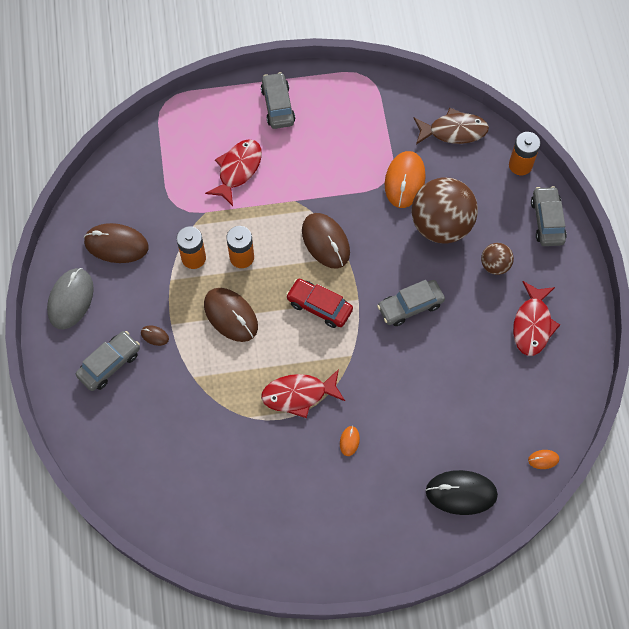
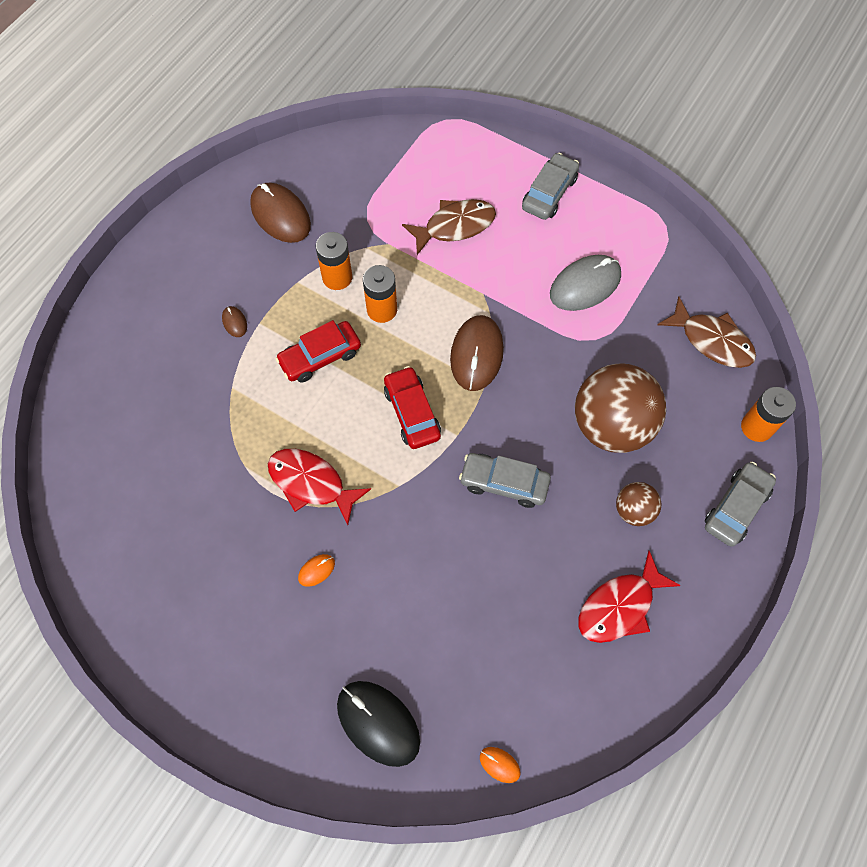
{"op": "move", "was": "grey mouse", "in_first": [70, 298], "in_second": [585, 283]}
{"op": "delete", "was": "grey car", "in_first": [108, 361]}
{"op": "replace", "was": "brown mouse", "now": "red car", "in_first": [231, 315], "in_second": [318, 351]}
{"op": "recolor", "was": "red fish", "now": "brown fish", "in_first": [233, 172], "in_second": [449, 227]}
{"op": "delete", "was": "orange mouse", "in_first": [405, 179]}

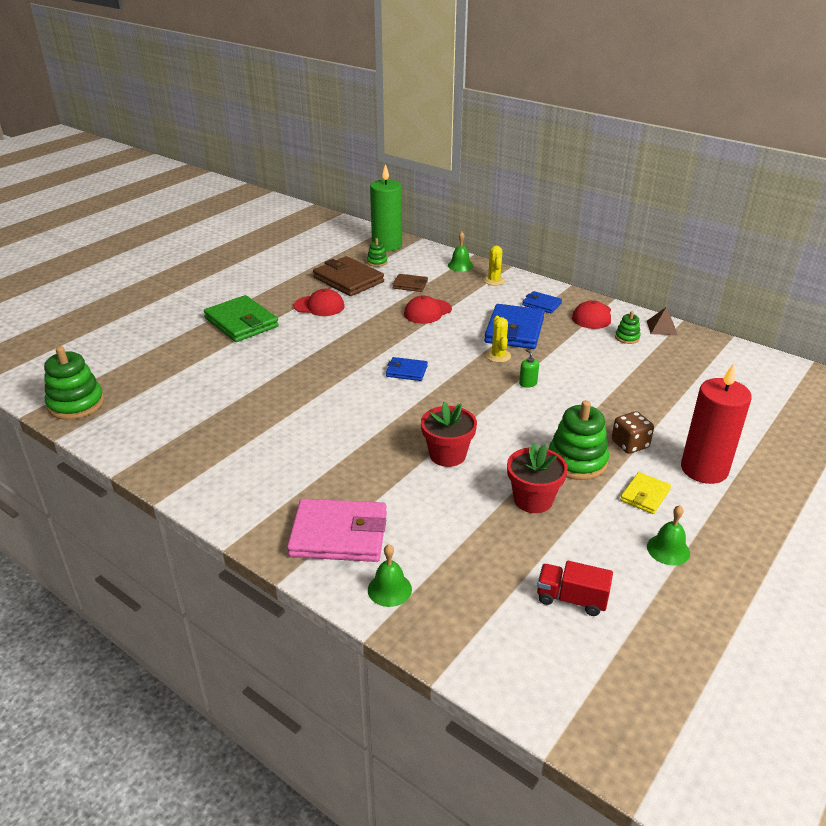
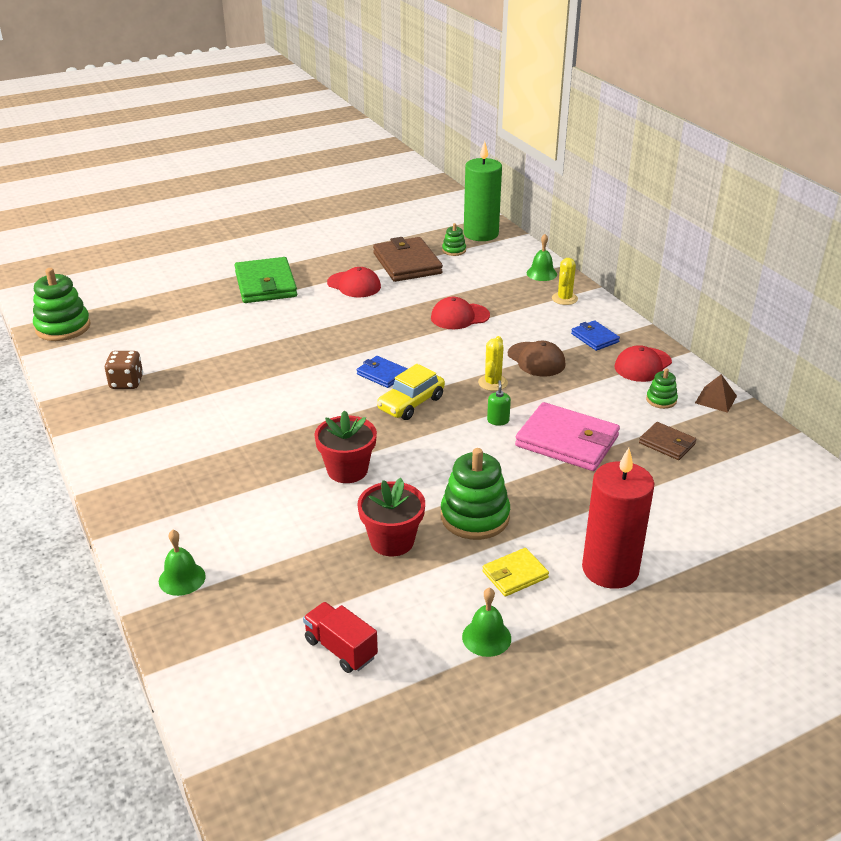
{"op": "move", "was": "pink wallet", "in_first": [337, 530], "in_second": [567, 436]}
{"op": "move", "was": "brown wallet", "in_first": [410, 283], "in_second": [668, 441]}
{"op": "replace", "was": "blue wallet", "now": "brown cap", "in_first": [514, 326], "in_second": [537, 359]}
{"op": "move", "was": "brown dice", "in_first": [633, 432], "in_second": [124, 370]}
{"op": "insert", "now": "yellow car", "in_second": [411, 392]}

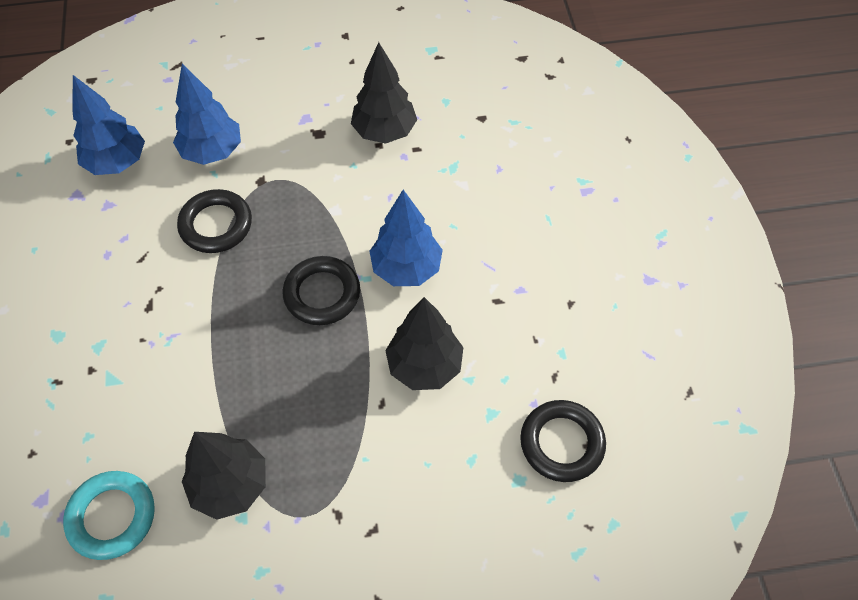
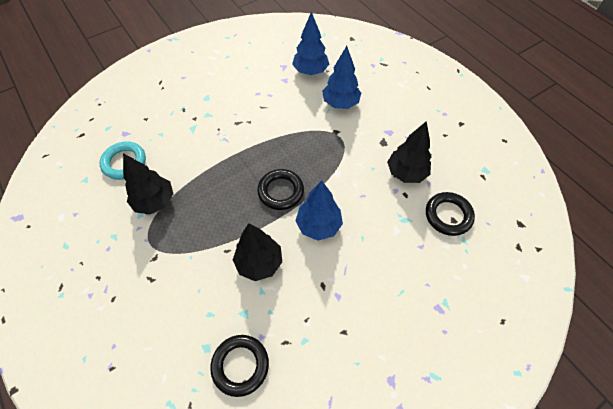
{"op": "move", "was": "black ring", "in_first": [214, 221], "in_second": [450, 214]}

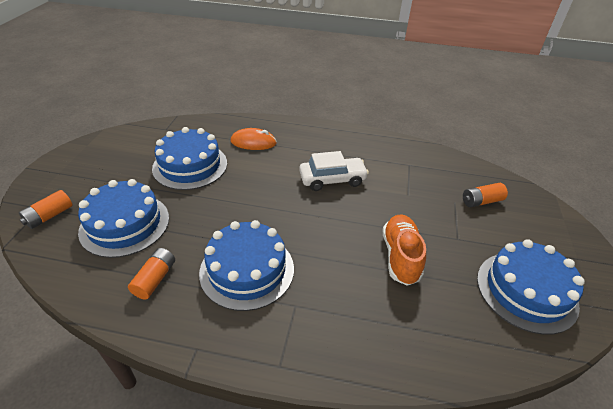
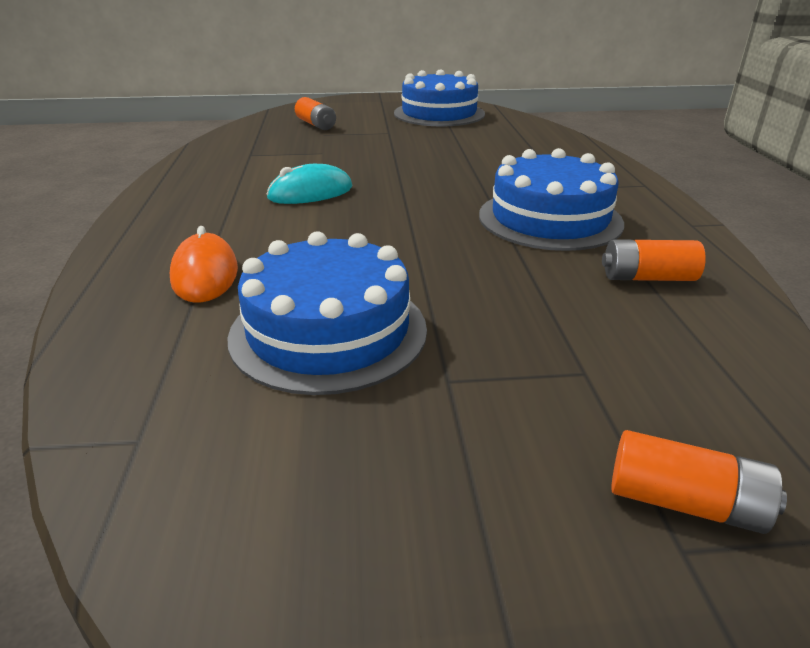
{"op": "delete", "was": "blue cake", "in_first": [123, 218]}
{"op": "replace", "was": "white car", "now": "turquoise mouse", "in_first": [334, 171], "in_second": [310, 184]}
{"op": "delete", "was": "orange shoe", "in_first": [404, 250]}

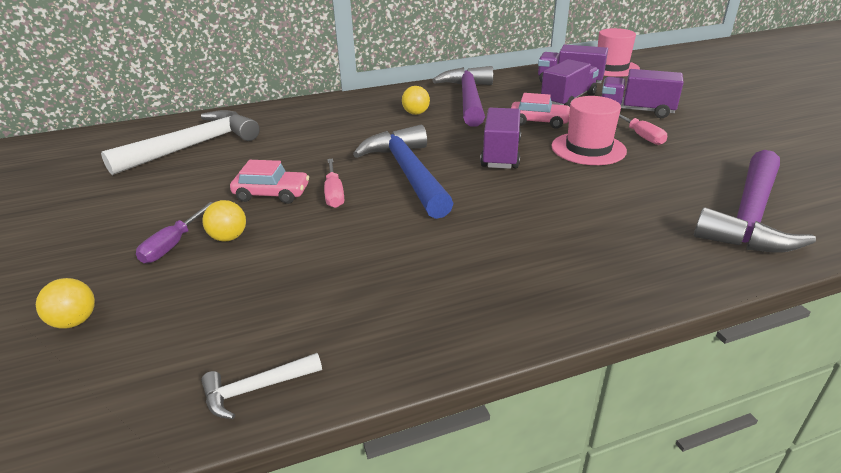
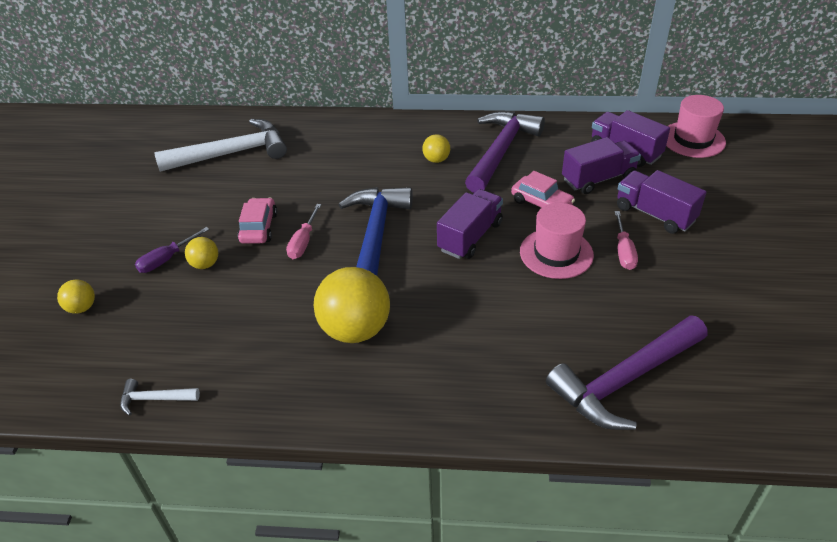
{"op": "rotate", "was": "pink car", "in_first": [269, 182], "in_second": [257, 220], "clockwise": -120}
{"op": "insert", "now": "yellow ball", "in_second": [352, 305]}

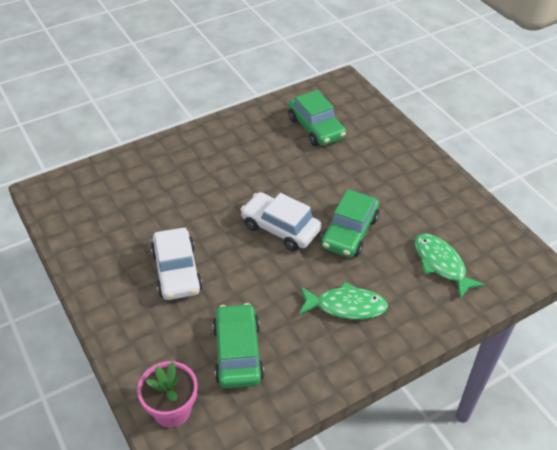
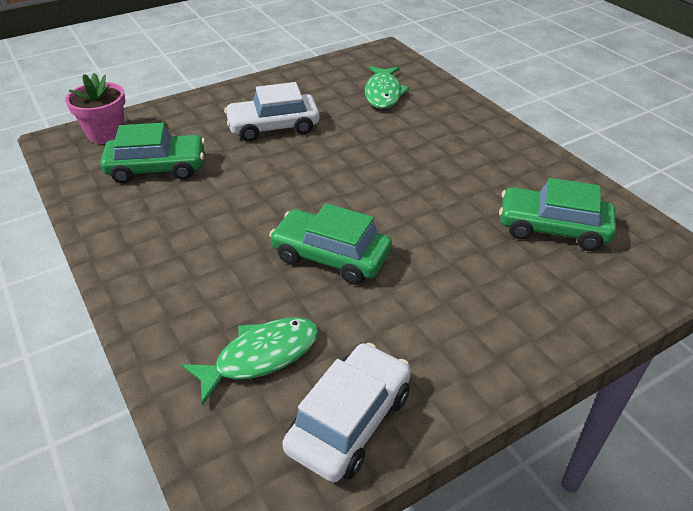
{"op": "move", "was": "white car", "in_first": [281, 221], "in_second": [346, 413]}
{"op": "rotate", "was": "green car", "in_first": [317, 118], "in_second": [557, 214], "clockwise": 45}
{"op": "move", "was": "green fish", "in_first": [343, 301], "in_second": [387, 87]}

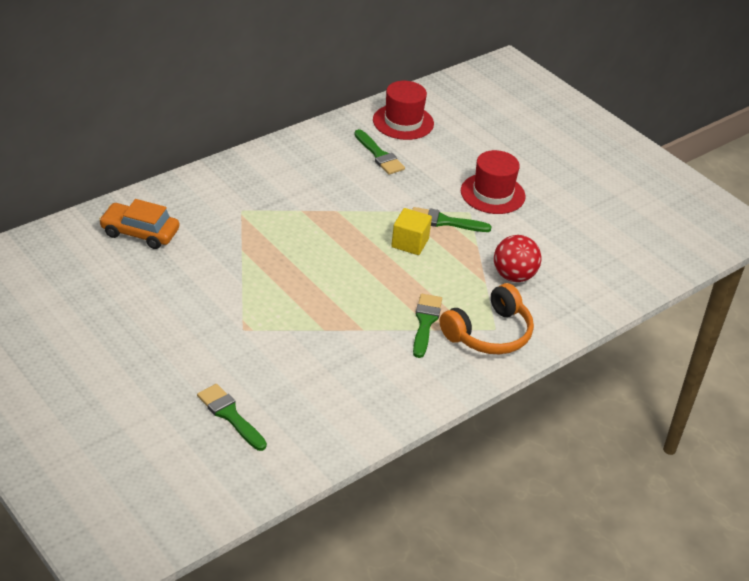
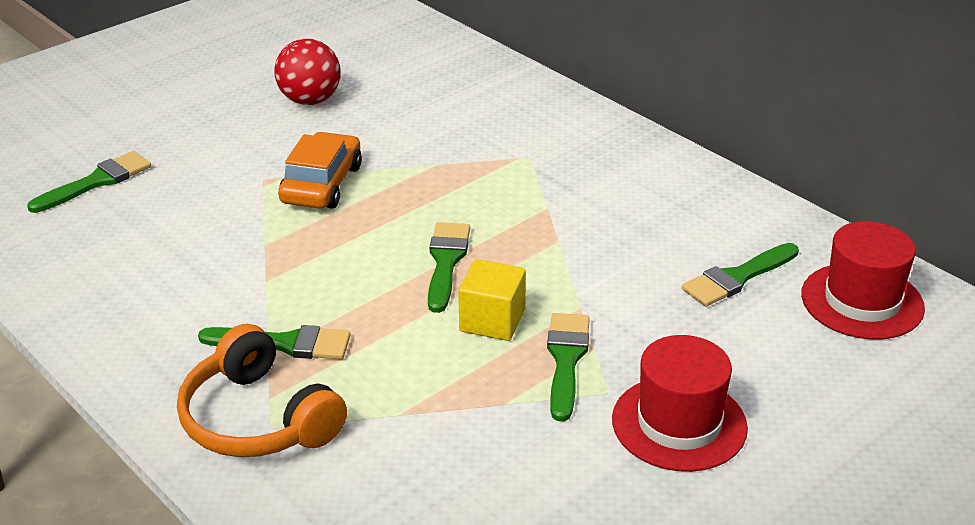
{"op": "move", "was": "orange car", "in_first": [139, 224], "in_second": [320, 170]}
{"op": "move", "was": "red ball", "in_first": [517, 258], "in_second": [307, 72]}
{"op": "insert", "now": "green brush", "in_second": [449, 267]}

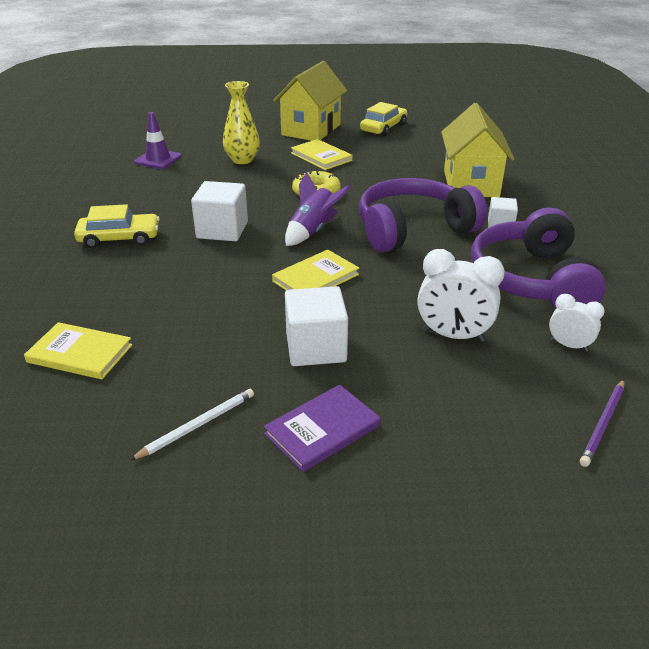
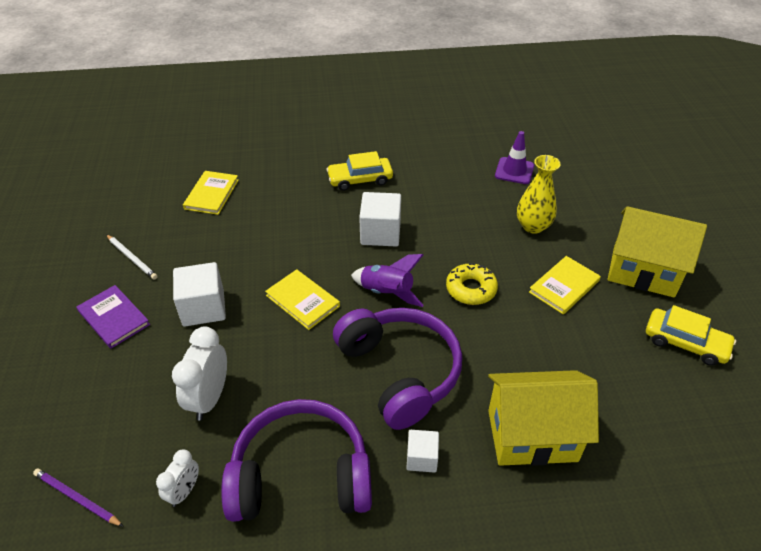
{"op": "rotate", "was": "yellow car", "in_first": [117, 226], "in_second": [359, 171], "clockwise": 90}

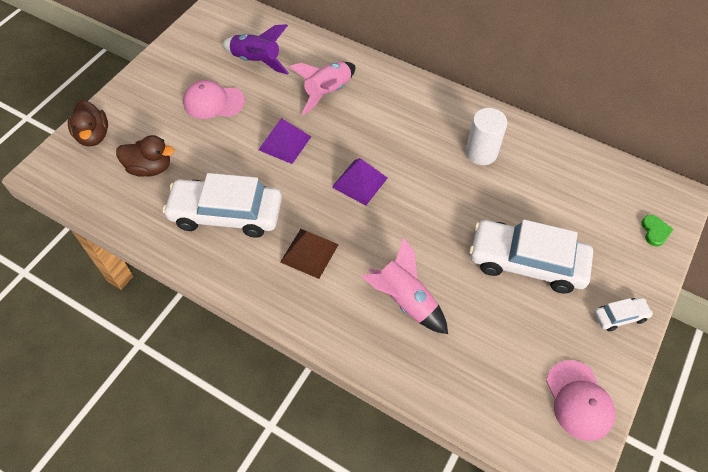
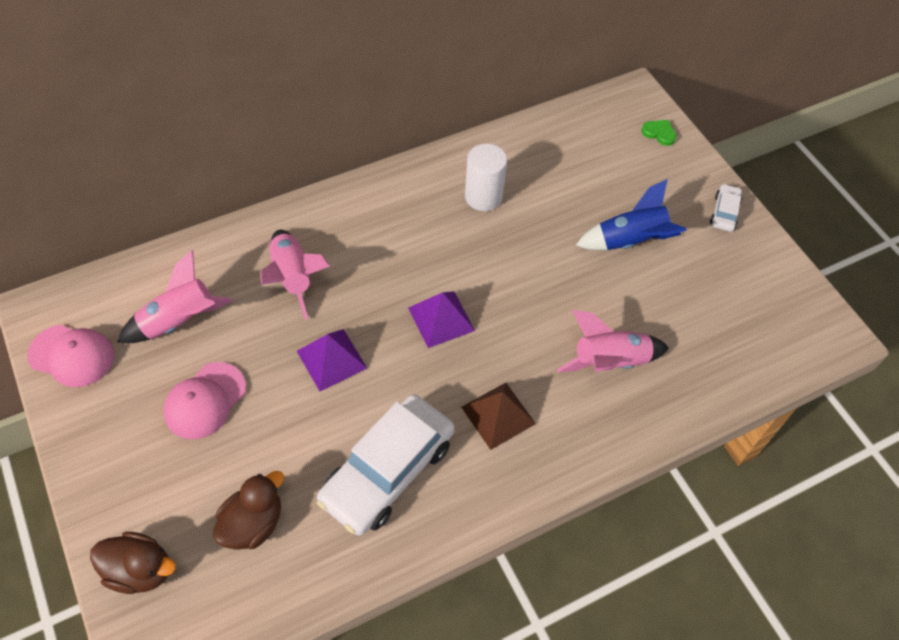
{"op": "recolor", "was": "purple rocket", "now": "pink rocket", "in_first": [255, 49], "in_second": [174, 296]}
{"op": "replace", "was": "white car", "now": "blue rocket", "in_first": [531, 256], "in_second": [631, 214]}
{"op": "move", "was": "pink cap", "in_first": [581, 400], "in_second": [71, 356]}

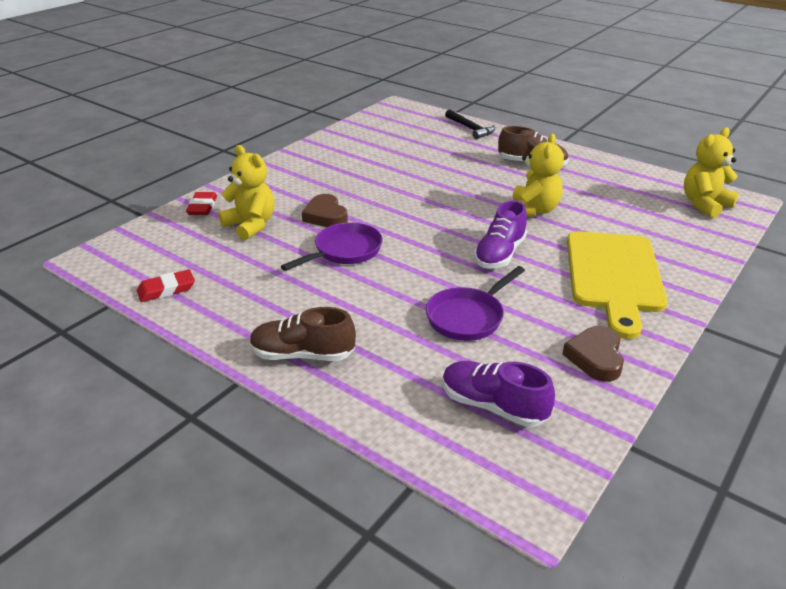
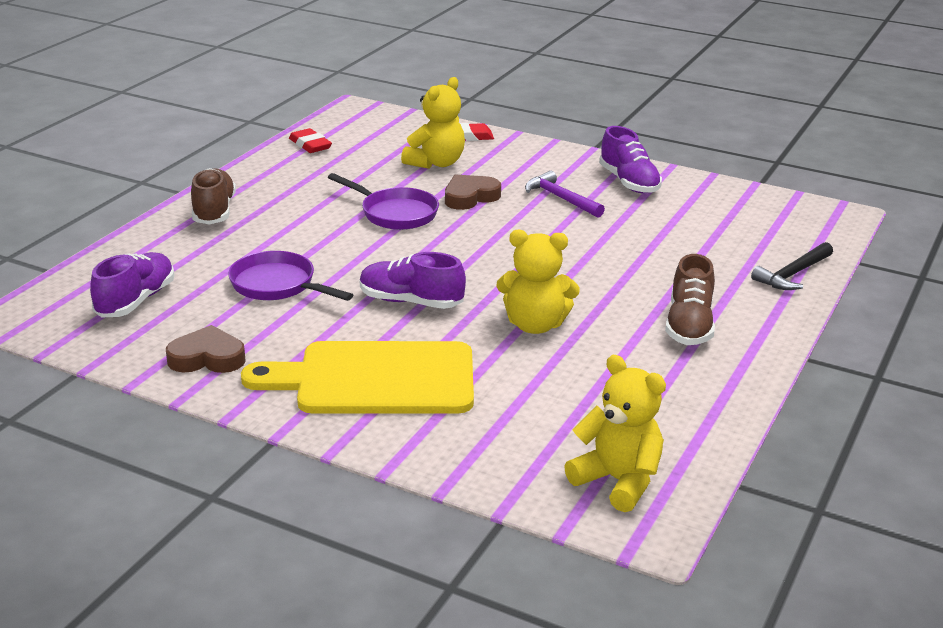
{"op": "insert", "now": "purple hammer", "in_second": [565, 194]}
{"op": "insert", "now": "purple shoe", "in_second": [630, 159]}

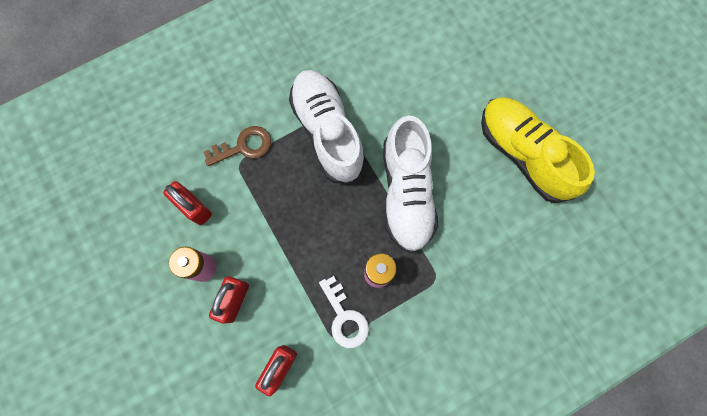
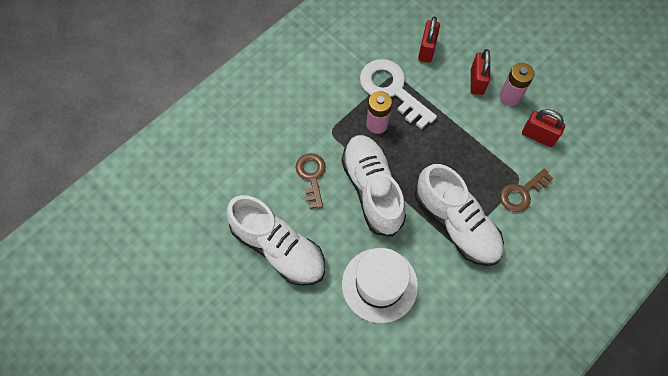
{"op": "resize", "was": "white key", "in_first": [344, 312], "in_second": [398, 94], "ratio": 1.6}
{"op": "recolor", "was": "yellow shoe", "now": "white shoe", "in_first": [538, 150], "in_second": [276, 240]}
{"op": "insert", "now": "brown key", "in_second": [310, 181]}
{"op": "insert", "now": "white hat", "in_second": [380, 285]}

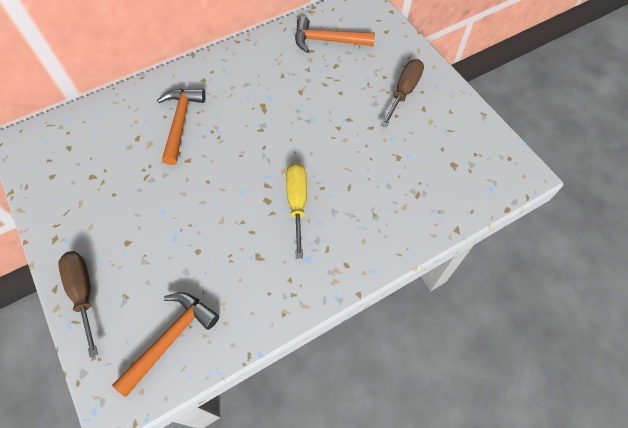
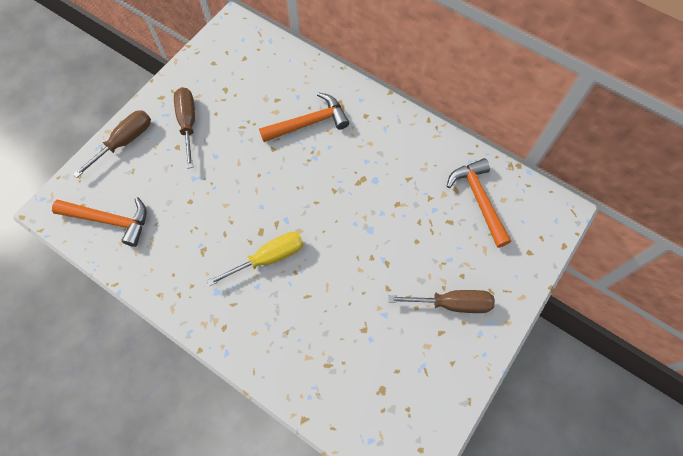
{"op": "insert", "now": "brown screwdriver", "in_second": [184, 128]}

